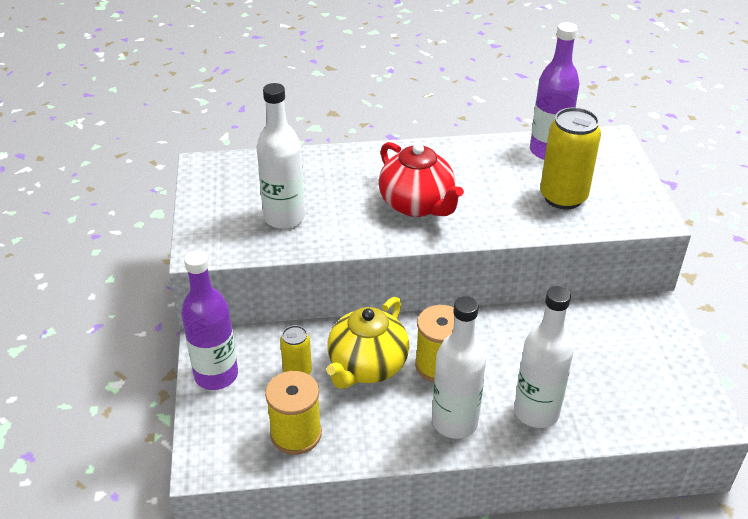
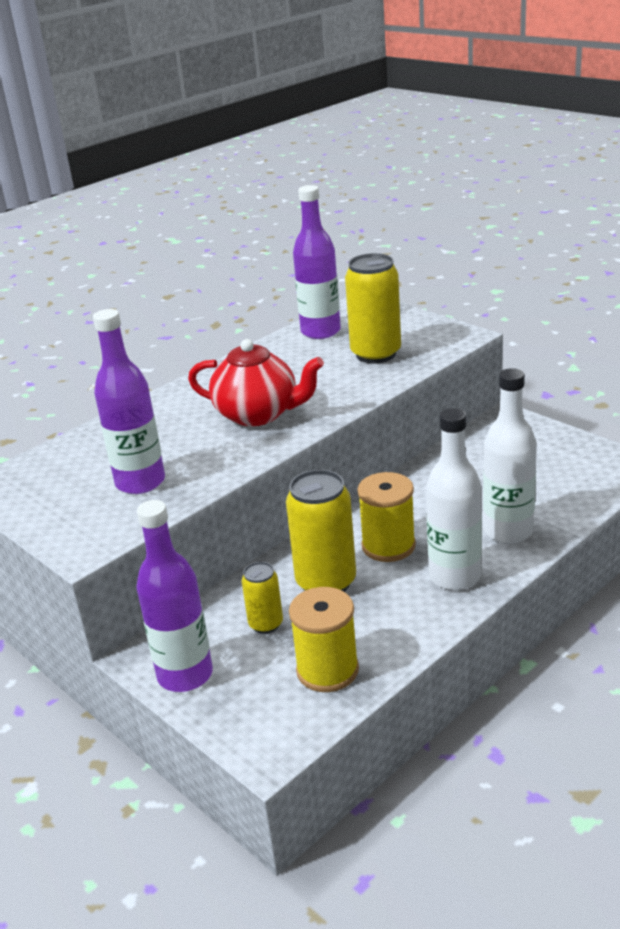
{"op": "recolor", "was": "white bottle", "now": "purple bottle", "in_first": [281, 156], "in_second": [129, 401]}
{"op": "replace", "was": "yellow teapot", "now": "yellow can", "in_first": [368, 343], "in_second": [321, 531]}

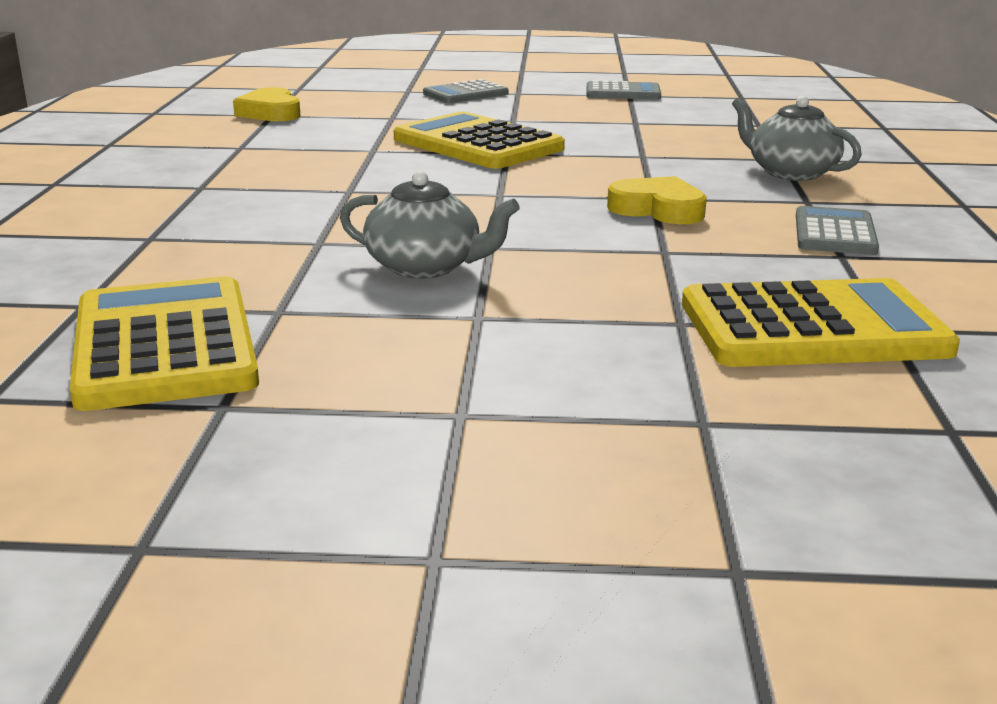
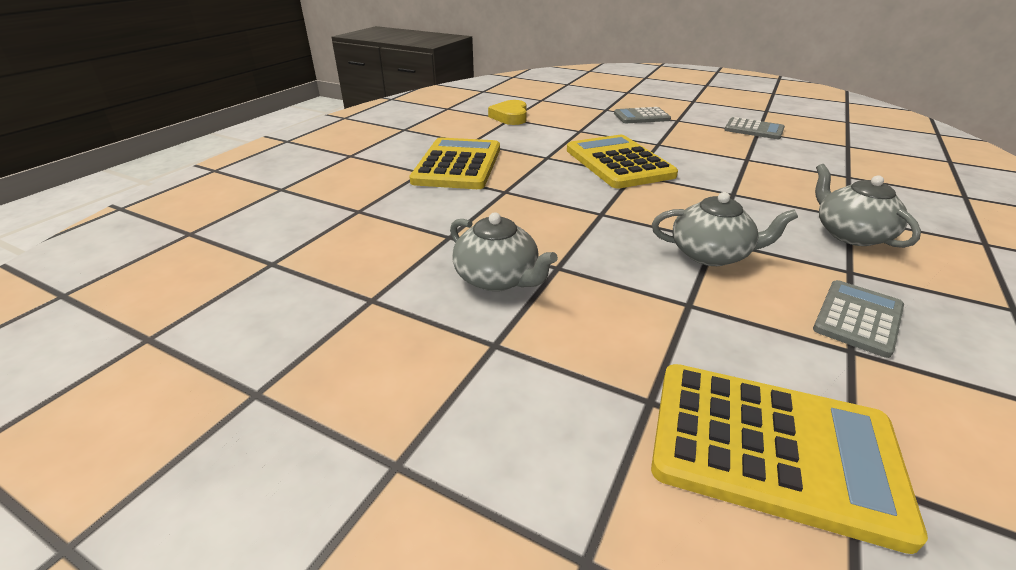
{"op": "move", "was": "yellow calculator", "in_first": [164, 343], "in_second": [454, 163]}
{"op": "replace", "was": "yellow heart", "now": "grey teapot", "in_first": [657, 200], "in_second": [725, 229]}

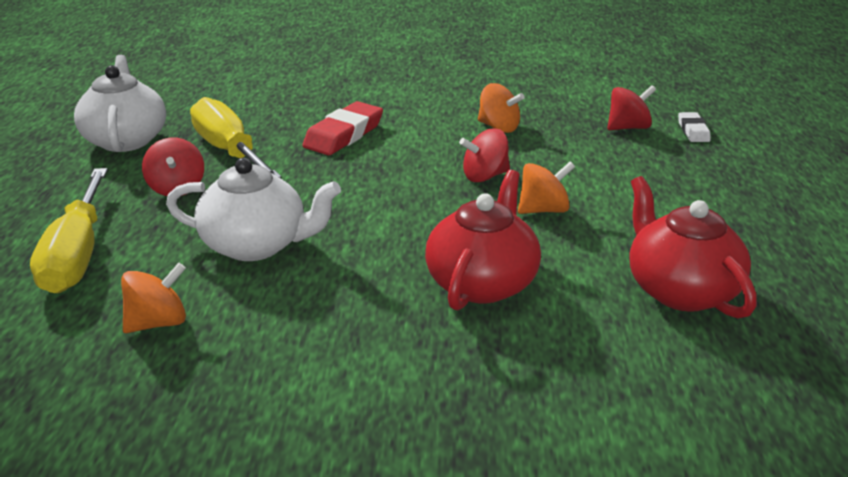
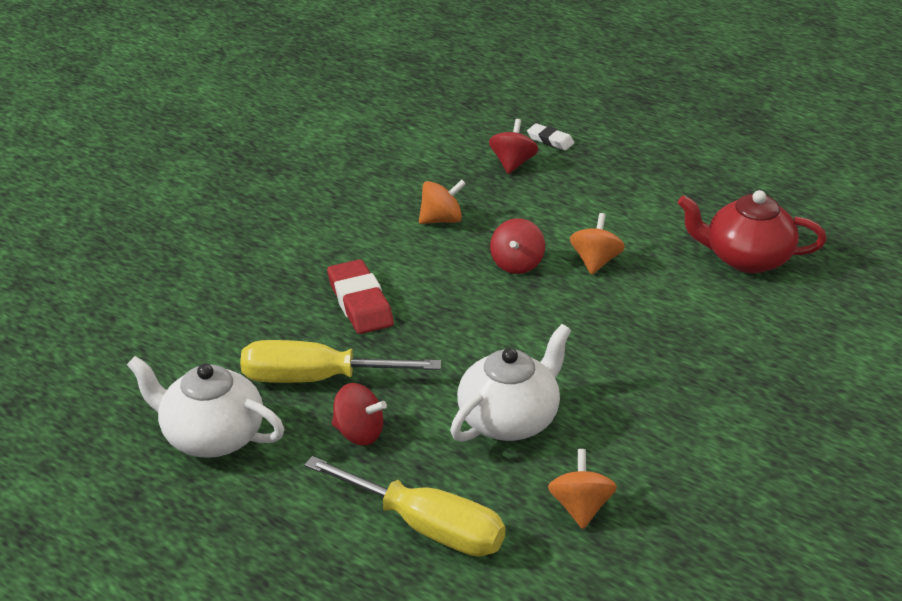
{"op": "delete", "was": "red teapot", "in_first": [483, 240]}

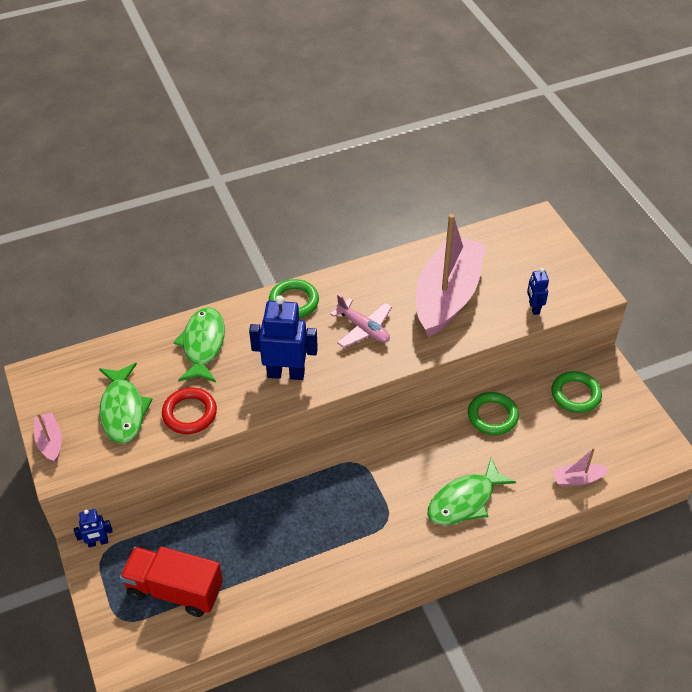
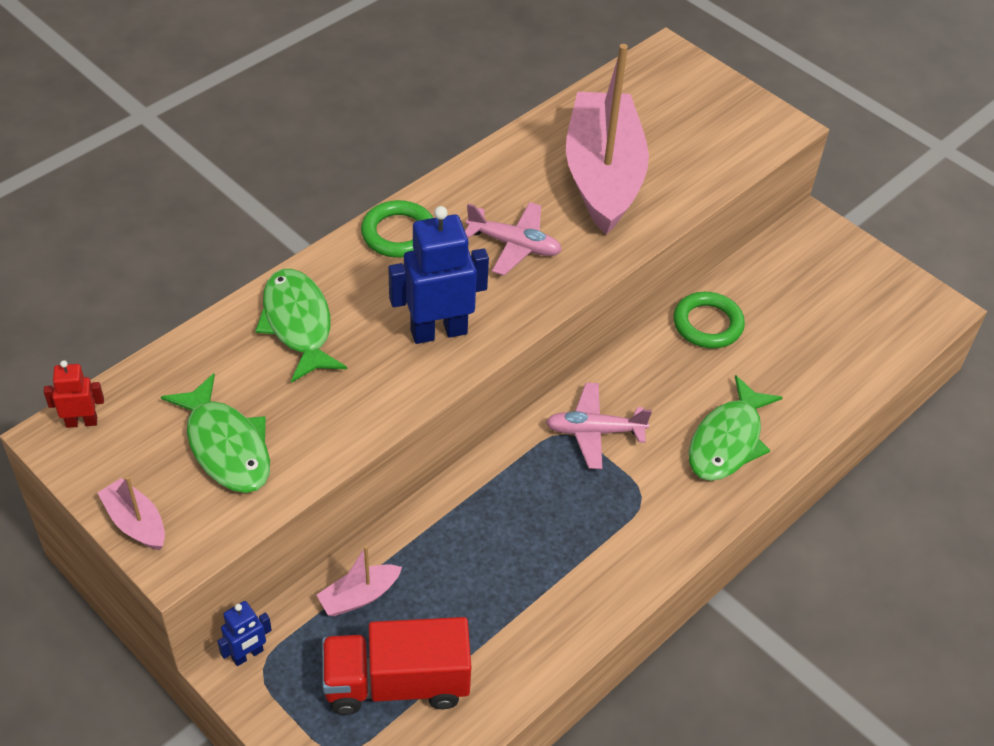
{"op": "delete", "was": "red ring", "in_first": [189, 410]}
{"op": "delete", "was": "blue robot", "in_first": [538, 291]}
{"op": "delete", "was": "green ring", "in_first": [576, 392]}
{"op": "move", "was": "pink boat", "in_first": [581, 467], "in_second": [359, 581]}
{"op": "insert", "now": "red robot", "in_second": [74, 394]}
{"op": "insert", "now": "pink plane", "in_second": [599, 426]}

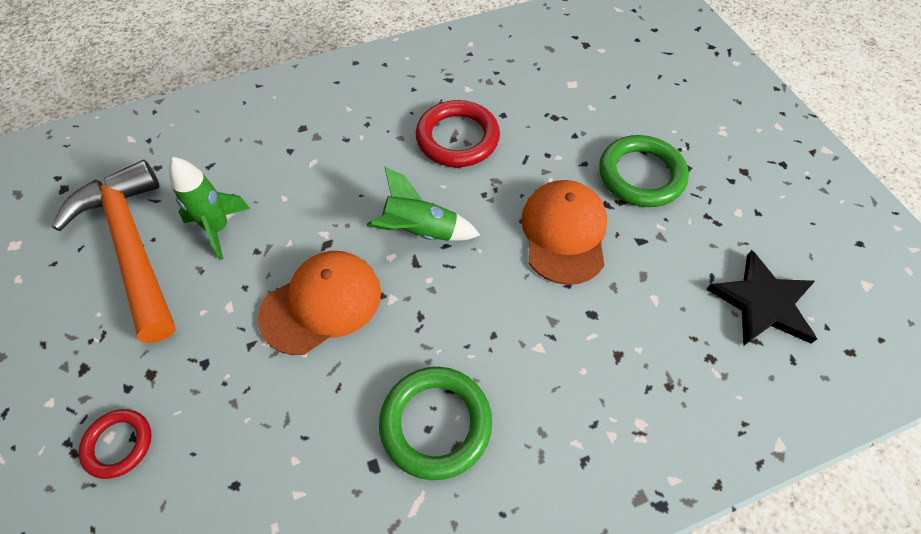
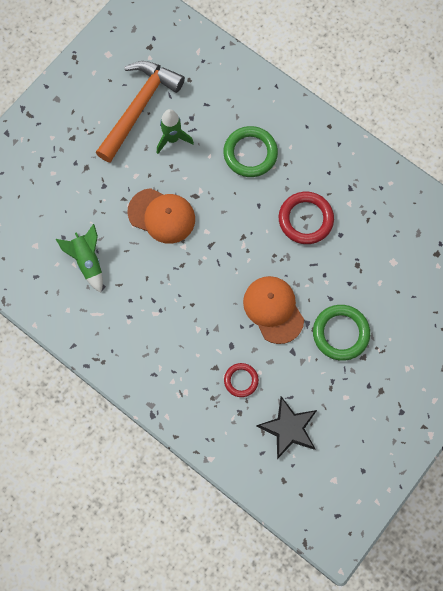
{"op": "move", "was": "red ring", "in_first": [115, 444], "in_second": [241, 380]}
{"op": "move", "was": "green rocket", "in_first": [423, 204], "in_second": [79, 258]}
{"op": "move", "was": "green ring", "in_first": [435, 423], "in_second": [250, 151]}
{"op": "rotate", "was": "orange cap", "in_first": [564, 232], "in_second": [273, 310], "clockwise": -90}

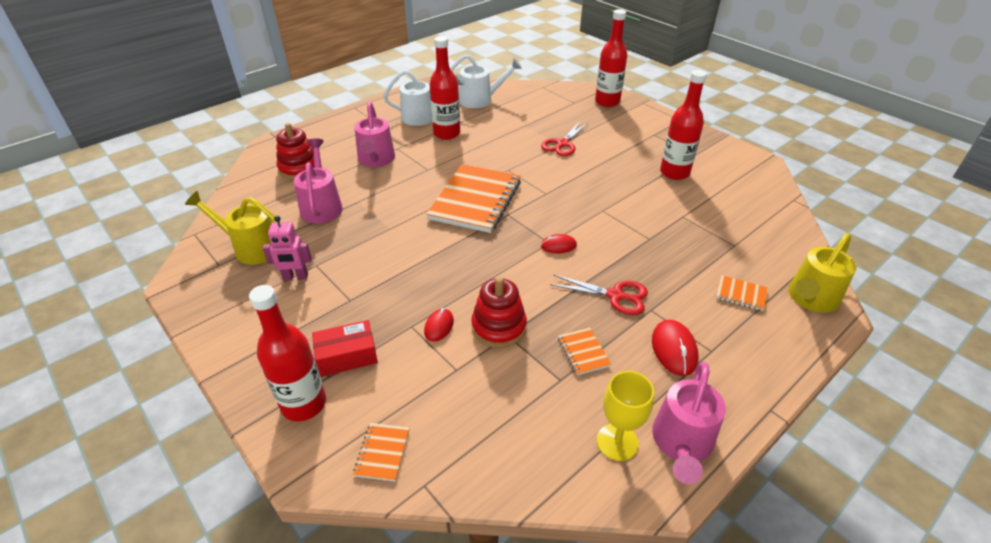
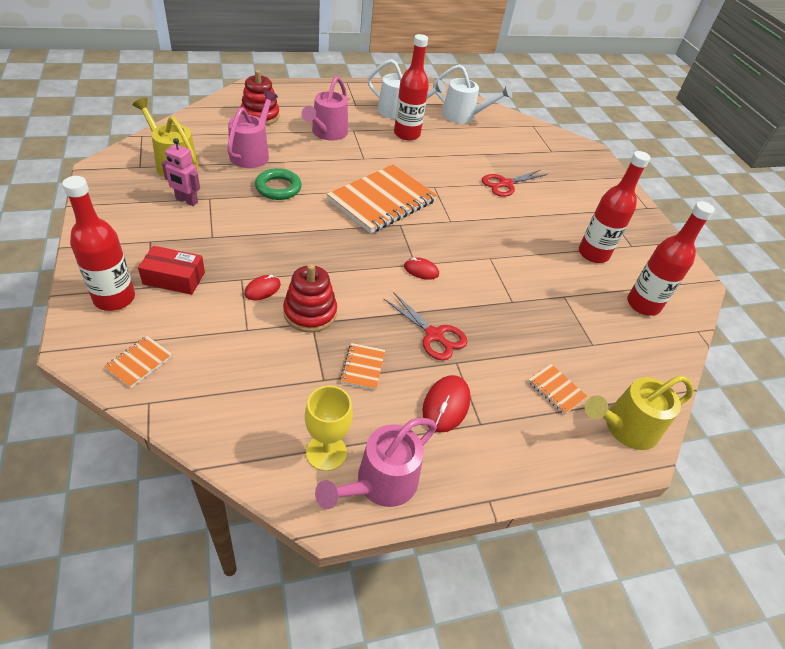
{"op": "move", "was": "red bottle", "in_first": [611, 58], "in_second": [671, 258]}
{"op": "insert", "now": "green ring", "in_second": [278, 184]}

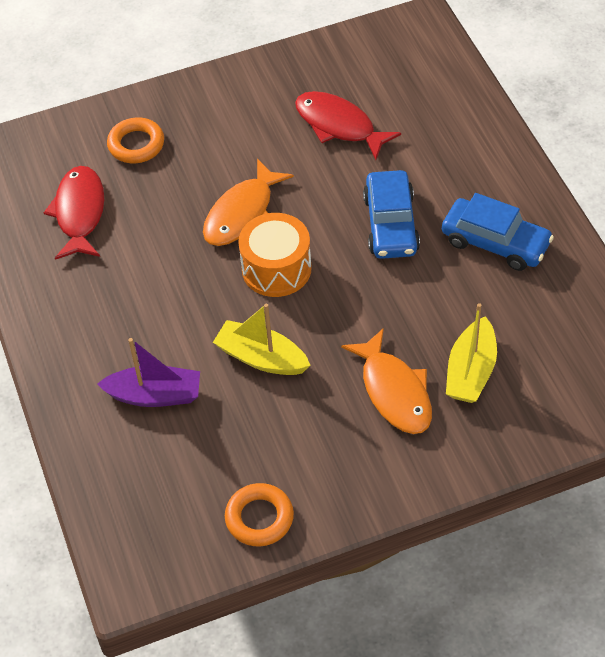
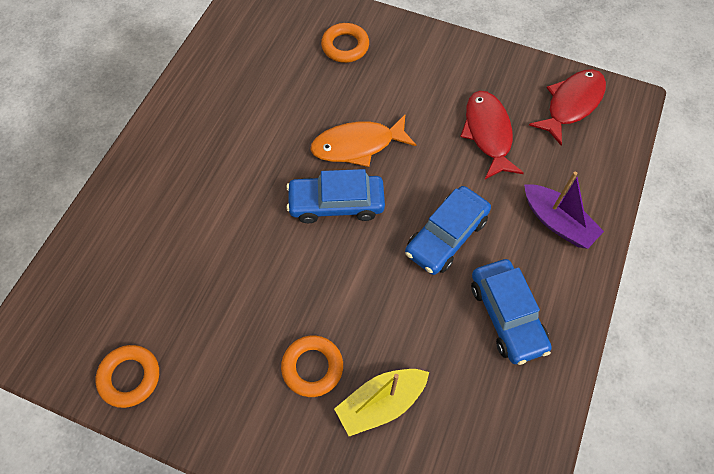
{"op": "move", "was": "red fish", "in_first": [74, 213], "in_second": [567, 107]}
{"op": "move", "was": "purple boat", "in_first": [148, 372], "in_second": [564, 210]}
{"op": "delete", "was": "yellow boat", "in_first": [261, 339]}
{"op": "replace", "was": "orange drum", "now": "blue car", "in_first": [275, 255], "in_second": [335, 196]}
{"op": "replace", "was": "orange fish", "now": "orange ring", "in_first": [386, 381], "in_second": [312, 366]}

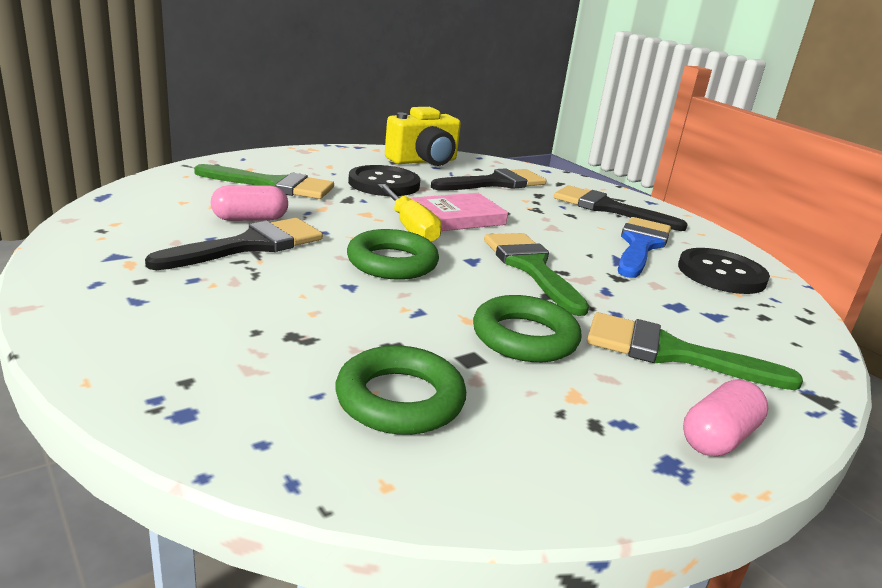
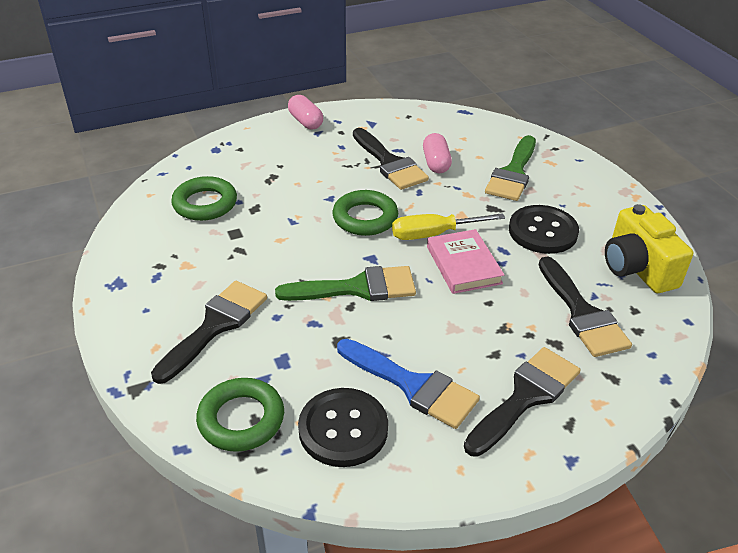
{"op": "move", "was": "green ring", "in_first": [527, 328], "in_second": [240, 415]}
{"op": "recolor", "was": "green brush", "now": "black brush", "in_first": [695, 351], "in_second": [209, 332]}
{"op": "move", "was": "pink capsule", "in_first": [725, 418], "in_second": [305, 112]}

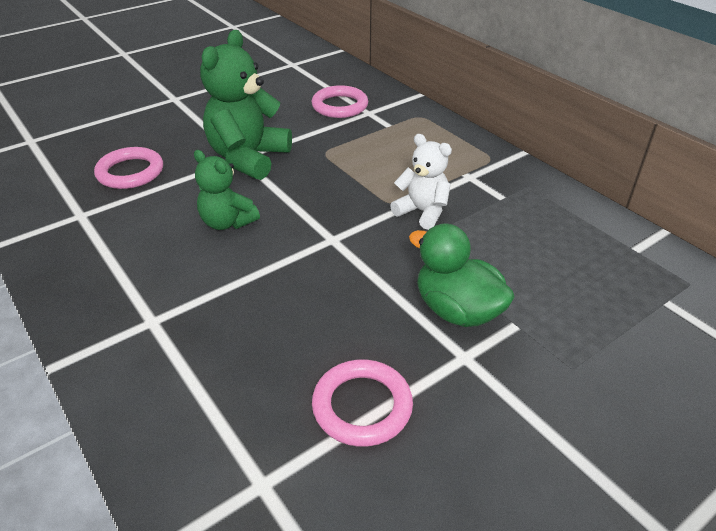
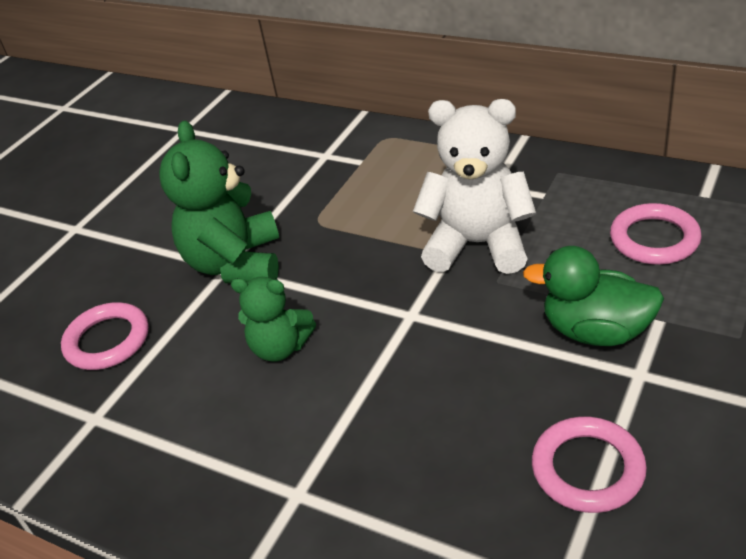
{"op": "move", "was": "pink ring", "in_first": [340, 101], "in_second": [656, 234]}
{"op": "resize", "was": "white teddy bear", "in_first": [421, 182], "in_second": [474, 186], "ratio": 1.68}

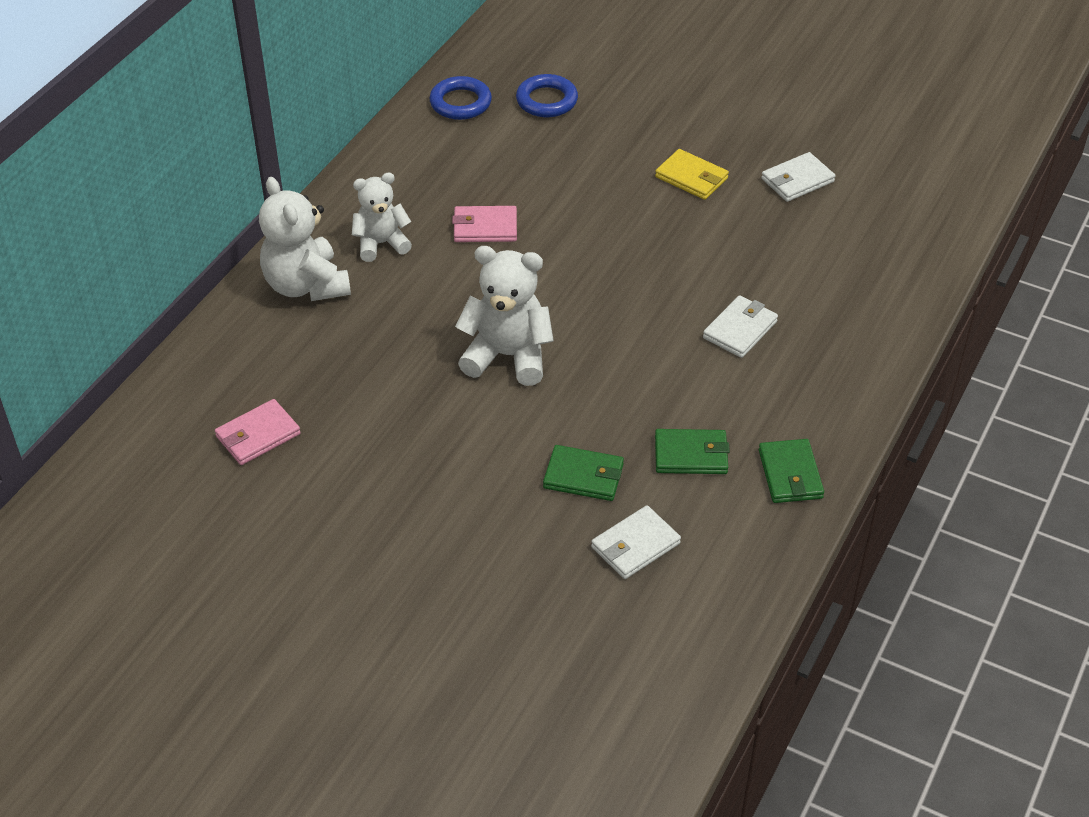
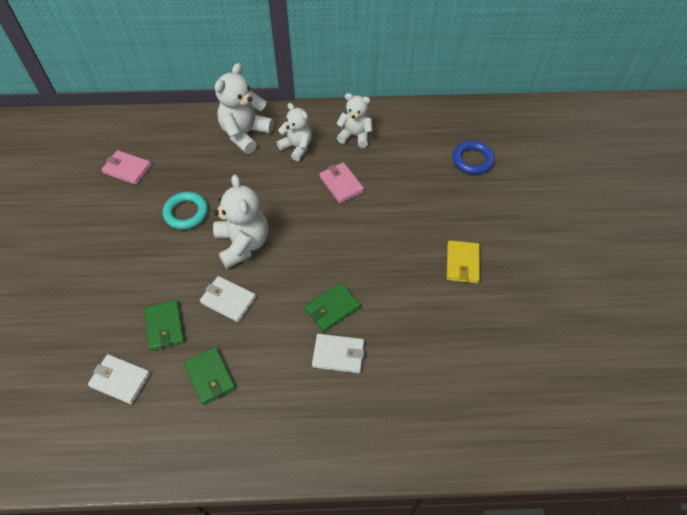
{"op": "delete", "was": "blue ring", "in_first": [460, 98]}
{"op": "move", "was": "green wallet", "in_first": [791, 471], "in_second": [332, 307]}
{"op": "move", "was": "white wallet", "in_first": [798, 177], "in_second": [228, 299]}
{"op": "insert", "now": "turquoise ring", "in_second": [185, 211]}
{"op": "insert", "now": "white teddy bear", "in_second": [354, 120]}

